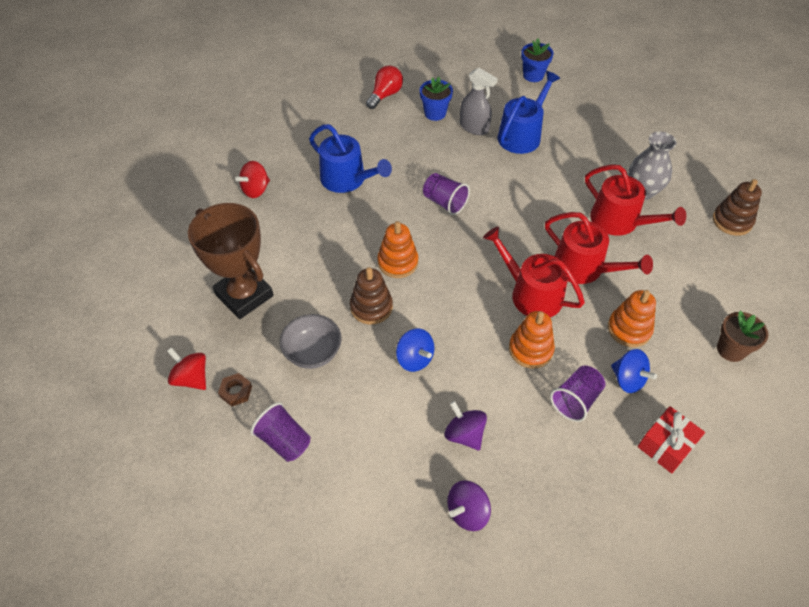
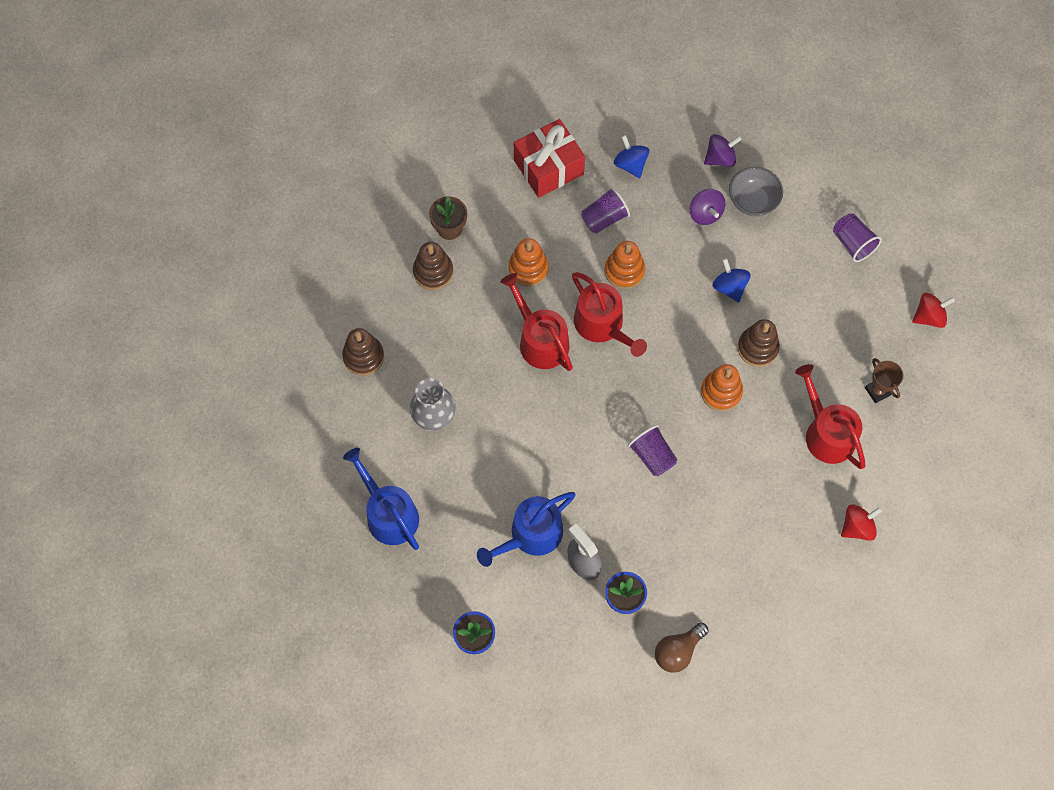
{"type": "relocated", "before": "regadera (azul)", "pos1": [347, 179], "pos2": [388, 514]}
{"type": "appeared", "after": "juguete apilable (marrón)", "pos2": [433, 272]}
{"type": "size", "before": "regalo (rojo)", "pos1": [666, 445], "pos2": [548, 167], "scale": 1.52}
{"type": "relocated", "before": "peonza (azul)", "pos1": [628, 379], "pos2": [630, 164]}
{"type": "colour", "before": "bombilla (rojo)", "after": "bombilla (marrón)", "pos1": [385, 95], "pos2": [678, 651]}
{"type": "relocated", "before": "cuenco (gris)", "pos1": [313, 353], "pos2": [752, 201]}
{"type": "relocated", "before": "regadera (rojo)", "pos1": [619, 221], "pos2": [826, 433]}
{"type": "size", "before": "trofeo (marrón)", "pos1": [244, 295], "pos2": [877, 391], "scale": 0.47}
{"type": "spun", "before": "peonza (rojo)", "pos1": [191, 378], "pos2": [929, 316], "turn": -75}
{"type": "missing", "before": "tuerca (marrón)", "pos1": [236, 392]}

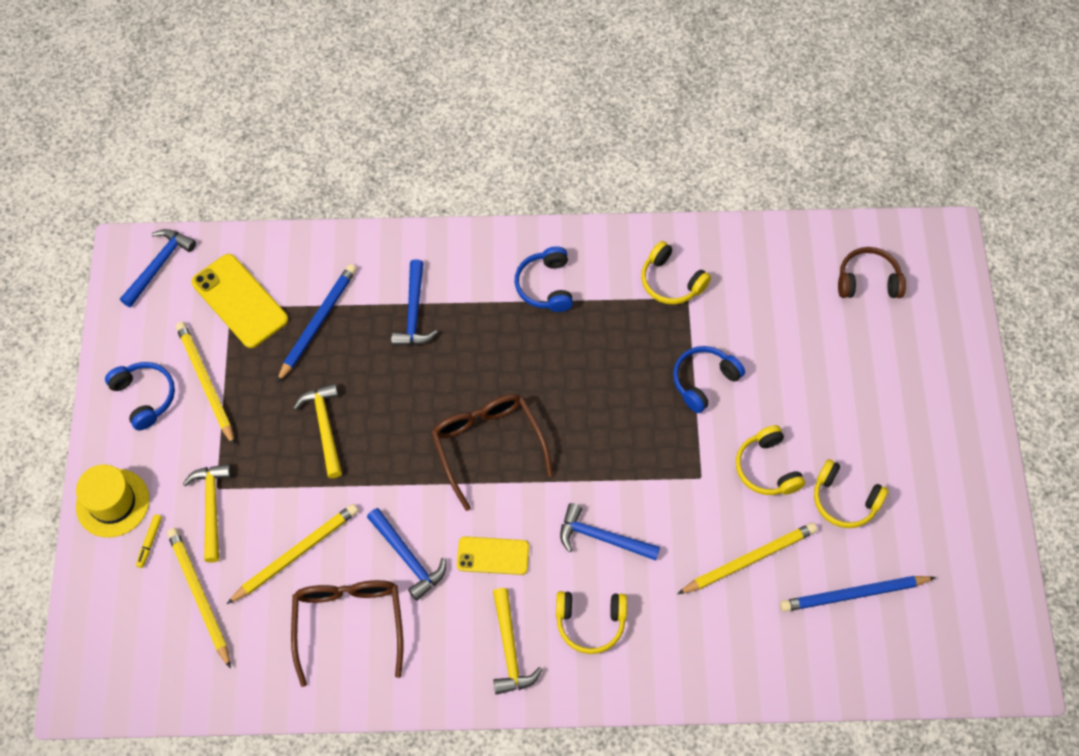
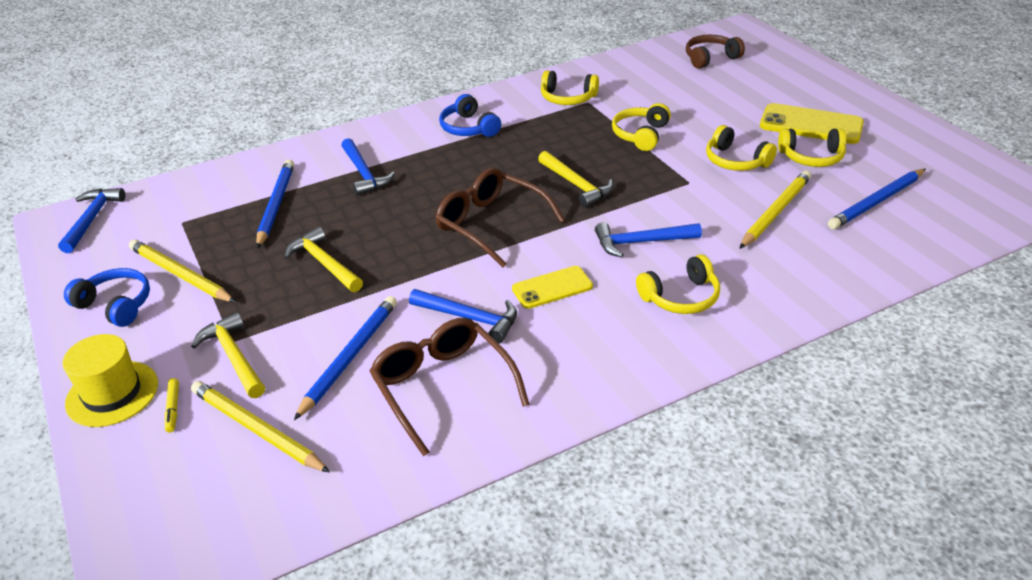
{"type": "colour", "before": "lápiz (amarillo)", "after": "lápiz (azul)", "pos1": [296, 554], "pos2": [350, 357]}
{"type": "relocated", "before": "martillo (amarillo)", "pos1": [510, 649], "pos2": [576, 185]}
{"type": "colour", "before": "auriculares (azul)", "after": "auriculares (amarillo)", "pos1": [704, 381], "pos2": [640, 135]}
{"type": "relocated", "before": "móvil (amarillo)", "pos1": [240, 301], "pos2": [811, 125]}

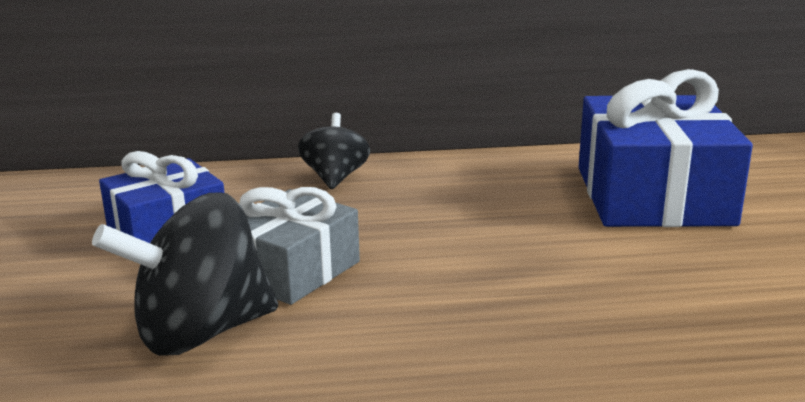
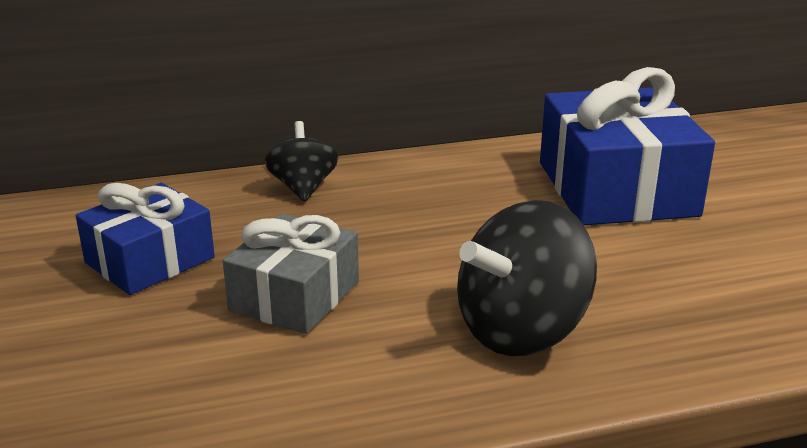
{"type": "relocated", "before": "peonza (negro)", "pos1": [200, 332], "pos2": [521, 330]}

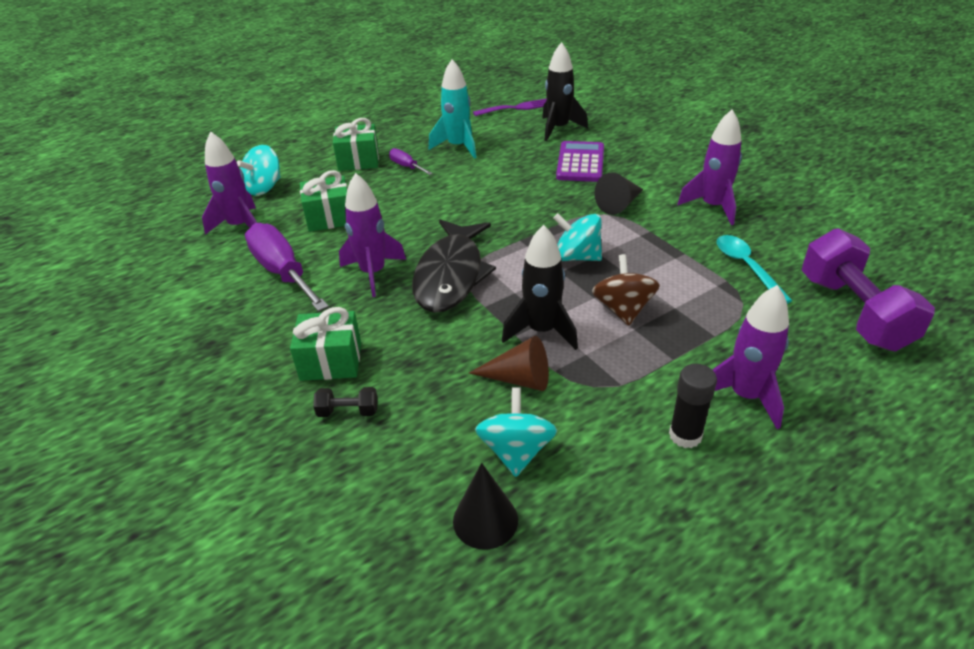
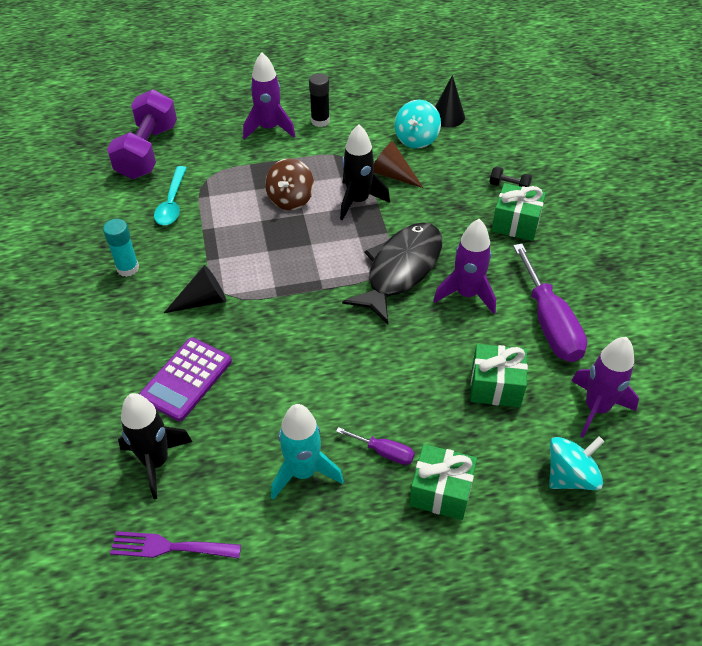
{"type": "exchanged", "before": "cohete (morado)", "after": "barra de pegamento (turquesa)", "pos1": [712, 207], "pos2": [128, 268]}
{"type": "spun", "before": "destornillador (morado)", "pos1": [406, 167], "pos2": [384, 452], "turn": -45}
{"type": "missing", "before": "peonza (turquesa)", "pos1": [577, 257]}

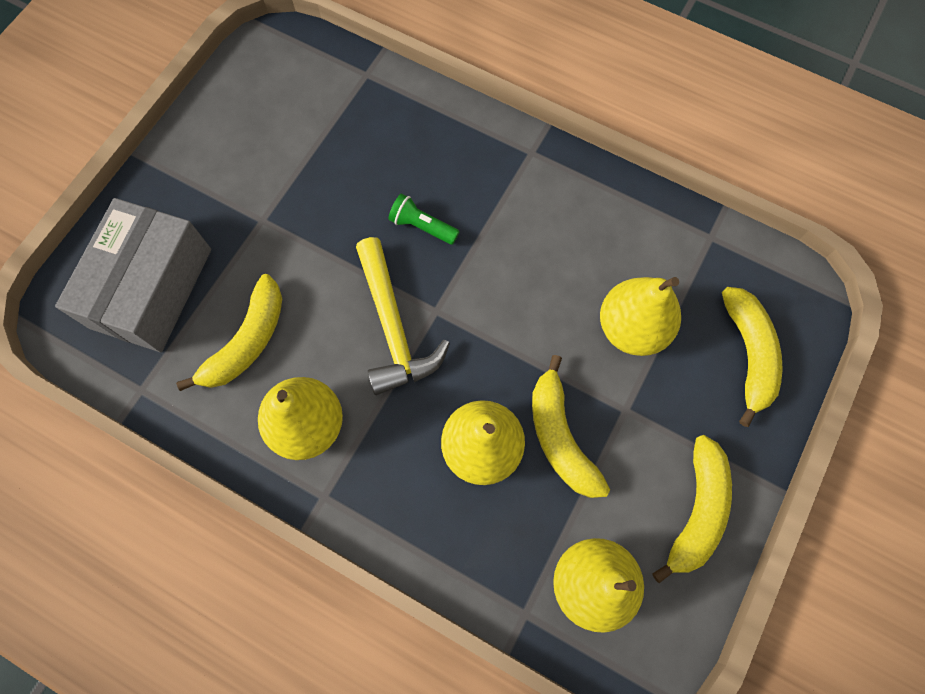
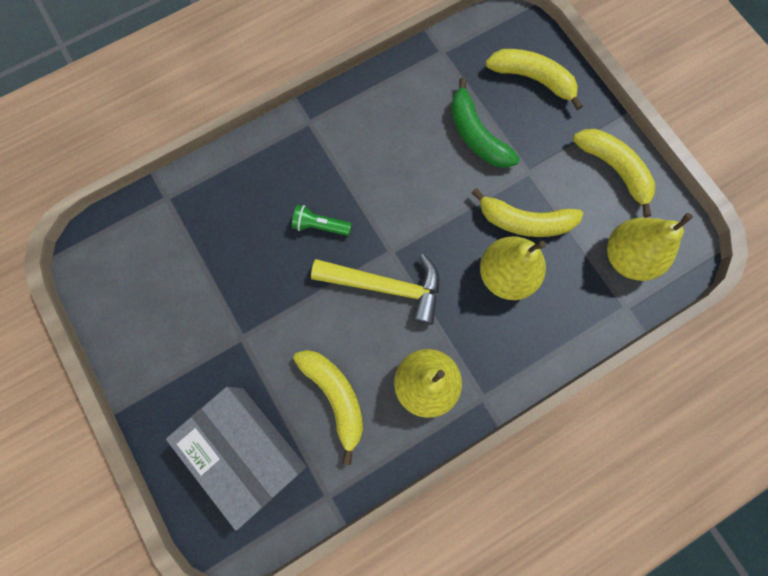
{"type": "spun", "before": "lámpara de mano (verde)", "pos1": [422, 226], "pos2": [320, 226], "turn": 45}
{"type": "exchanged", "before": "pera (amarillo)", "after": "plátano (verde)", "pos1": [632, 328], "pos2": [476, 135]}

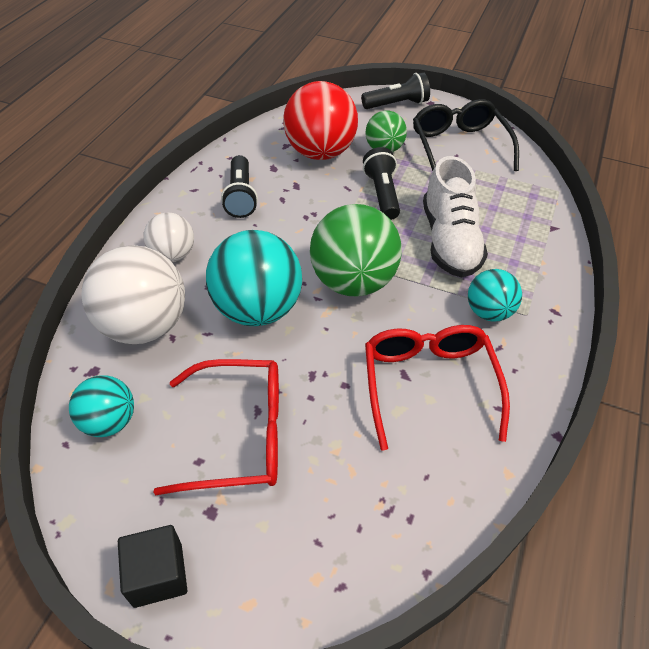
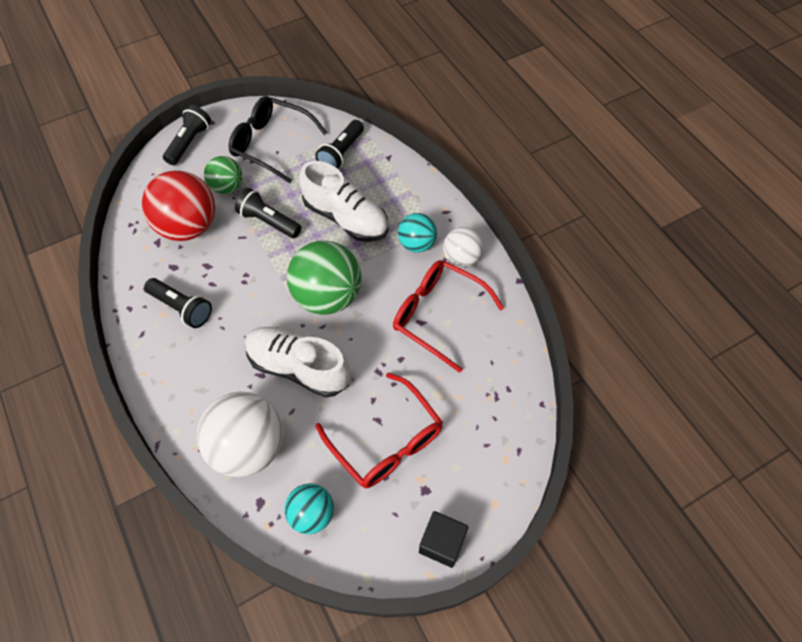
{"type": "exchanged", "before": "pelota (turquesa)", "after": "zapato (blanco)", "pos1": [257, 309], "pos2": [299, 368]}
{"type": "appeared", "after": "lámpara de mano (negro)", "pos2": [341, 153]}
{"type": "spun", "before": "gafas (rojo)", "pos1": [239, 434], "pos2": [386, 441], "turn": 105}
{"type": "relocated", "before": "pelota (blanco)", "pos1": [173, 255], "pos2": [461, 258]}

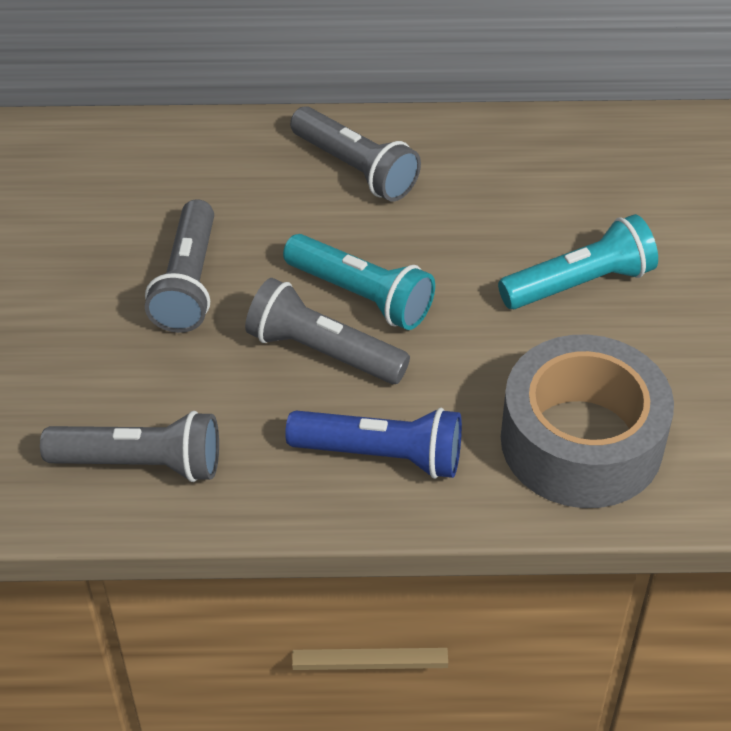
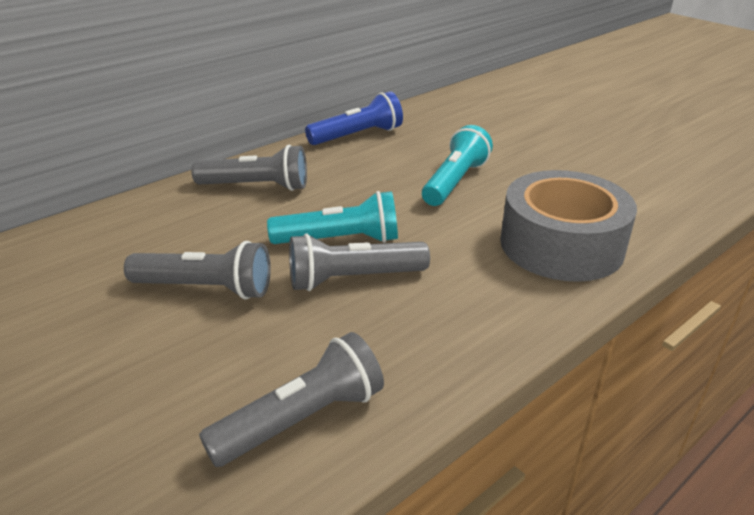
{"type": "spun", "before": "lámpara de mano (gris)", "pos1": [188, 283], "pos2": [206, 288], "turn": -45}
{"type": "relocated", "before": "lámpara de mano (azul)", "pos1": [381, 455], "pos2": [358, 136]}

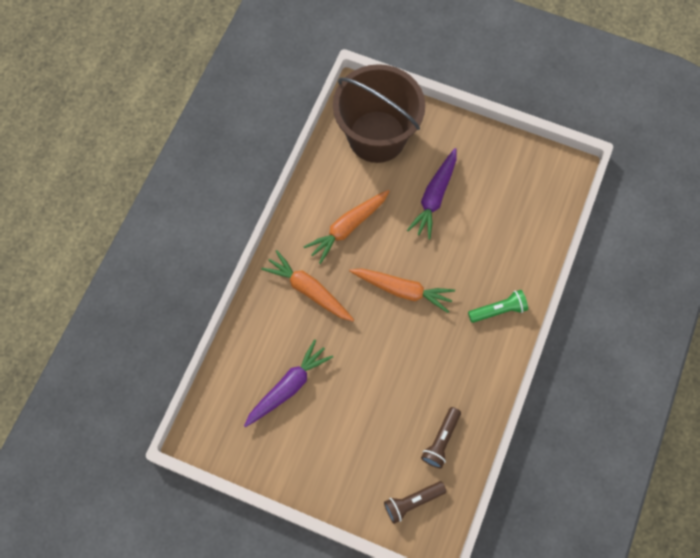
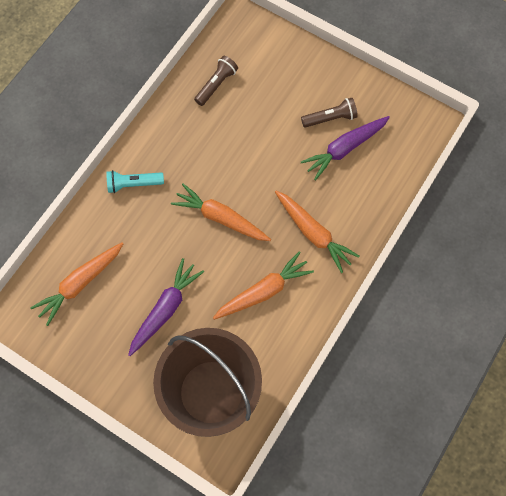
{"type": "appeared", "after": "zanahoria (naranja)", "pos2": [80, 283]}
{"type": "colour", "before": "lámpara de mano (verde)", "after": "lámpara de mano (turquesa)", "pos1": [498, 310], "pos2": [133, 184]}
{"type": "relocated", "before": "lámpara de mano (marrón)", "pos1": [412, 502], "pos2": [330, 118]}

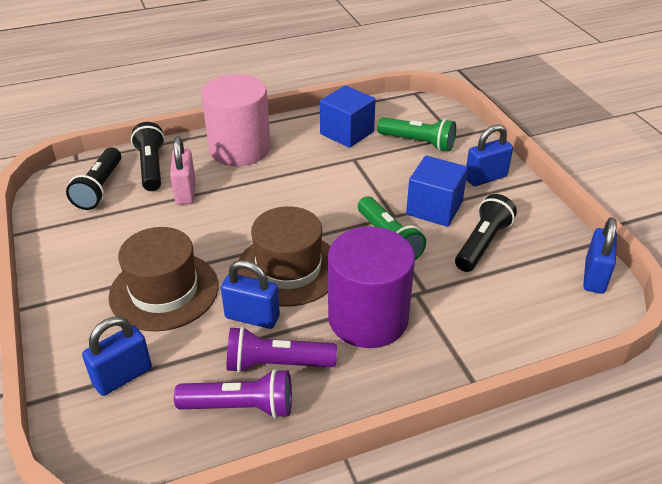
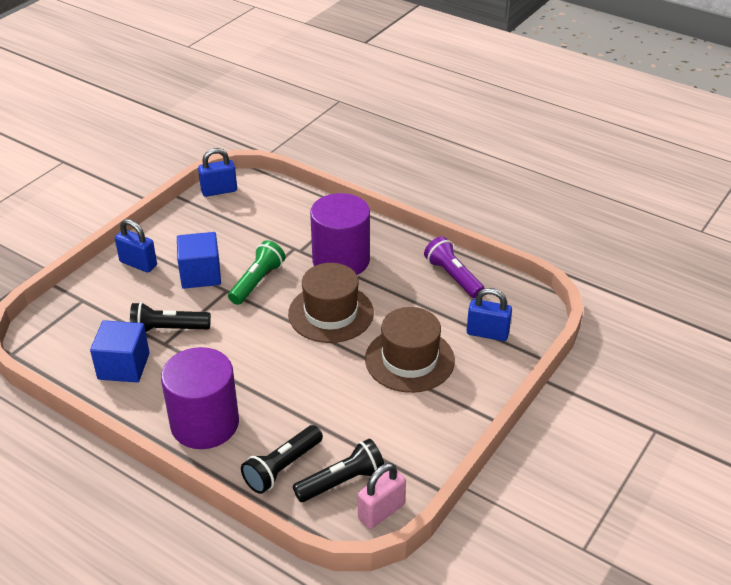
{"type": "relocated", "before": "lámpara de mano (negro)", "pos1": [482, 244], "pos2": [168, 329]}
{"type": "colour", "before": "cilindro (rosa)", "after": "cilindro (morado)", "pos1": [239, 149], "pos2": [205, 423]}
{"type": "relocated", "before": "candado (rosa)", "pos1": [185, 192], "pos2": [381, 511]}
{"type": "missing", "before": "candado (azul)", "pos1": [252, 317]}
{"type": "missing", "before": "lámpara de mano (morado)", "pos1": [277, 363]}
{"type": "missing", "before": "lámpara de mano (verde)", "pos1": [418, 143]}

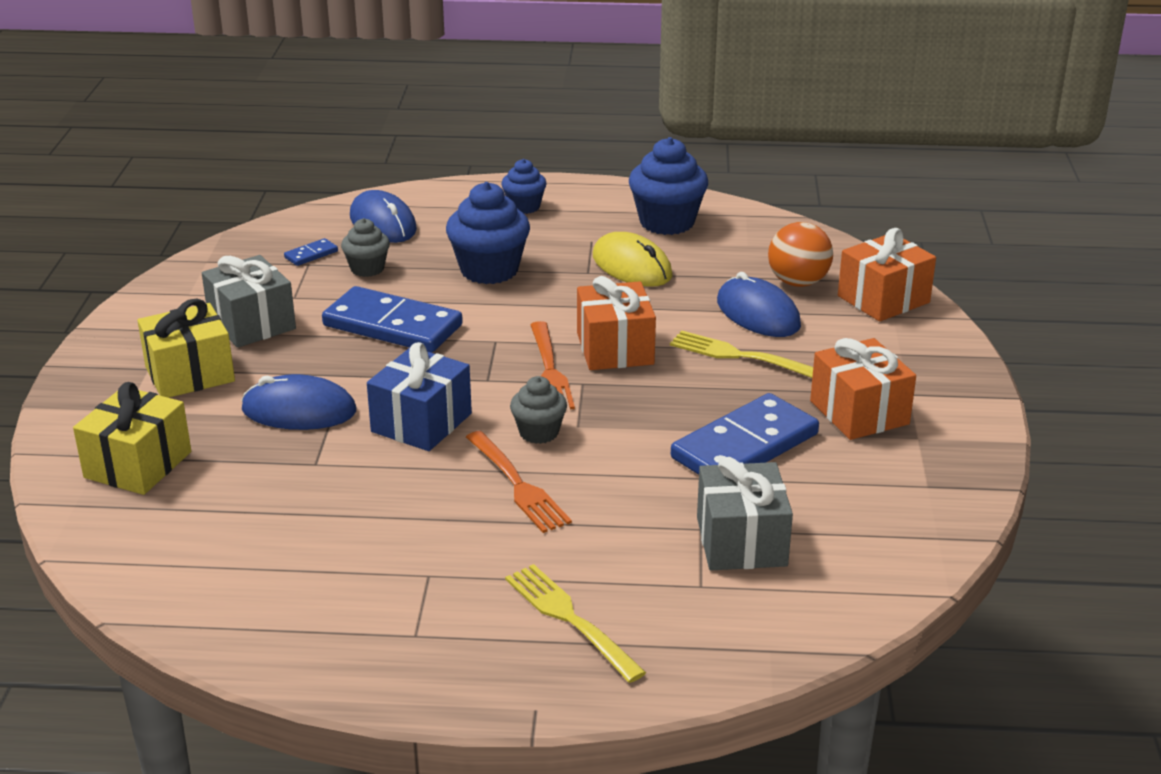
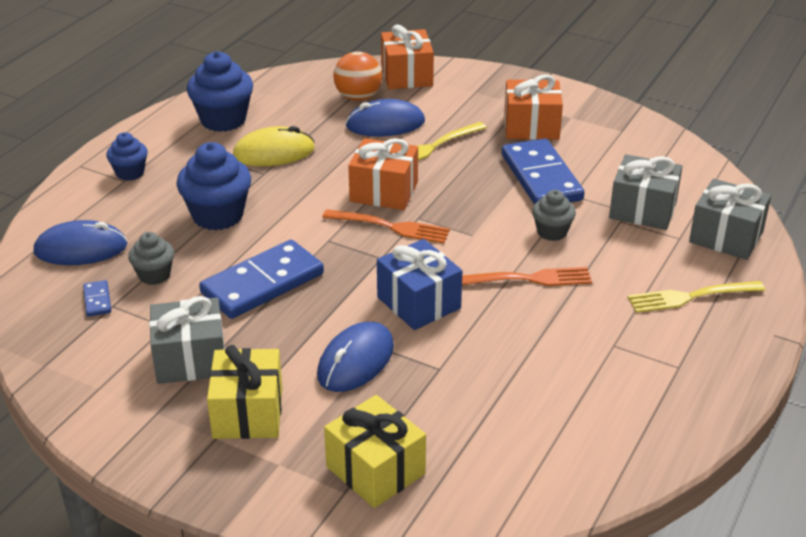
{"type": "relocated", "before": "magdalena (gris)", "pos1": [539, 432], "pos2": [552, 232]}
{"type": "appeared", "after": "regalo (gris)", "pos2": [726, 237]}

